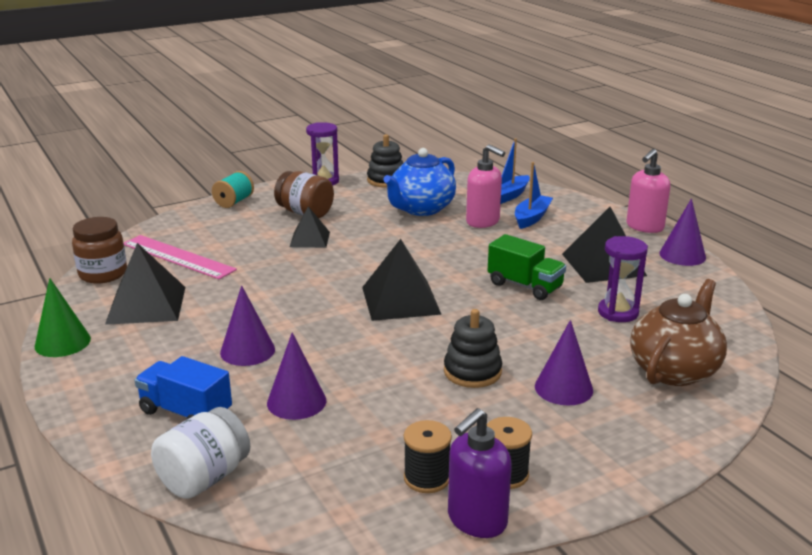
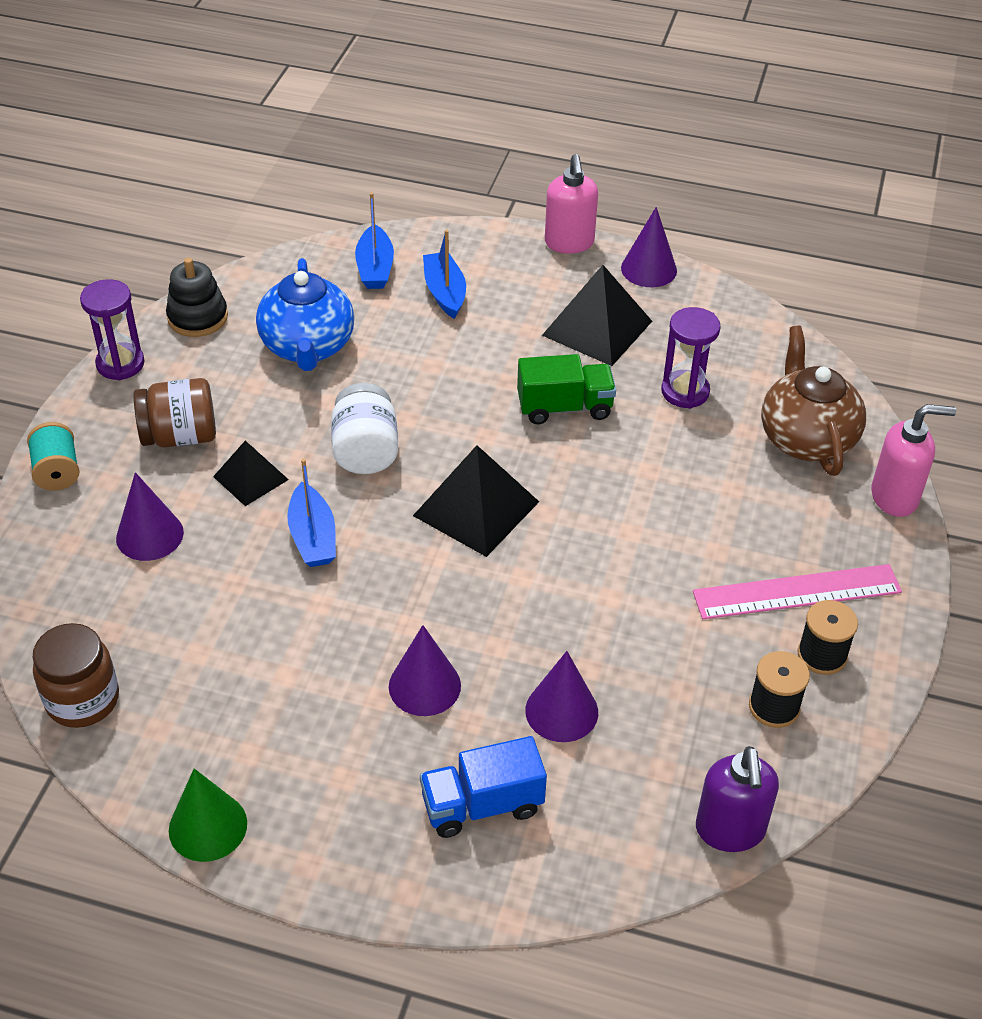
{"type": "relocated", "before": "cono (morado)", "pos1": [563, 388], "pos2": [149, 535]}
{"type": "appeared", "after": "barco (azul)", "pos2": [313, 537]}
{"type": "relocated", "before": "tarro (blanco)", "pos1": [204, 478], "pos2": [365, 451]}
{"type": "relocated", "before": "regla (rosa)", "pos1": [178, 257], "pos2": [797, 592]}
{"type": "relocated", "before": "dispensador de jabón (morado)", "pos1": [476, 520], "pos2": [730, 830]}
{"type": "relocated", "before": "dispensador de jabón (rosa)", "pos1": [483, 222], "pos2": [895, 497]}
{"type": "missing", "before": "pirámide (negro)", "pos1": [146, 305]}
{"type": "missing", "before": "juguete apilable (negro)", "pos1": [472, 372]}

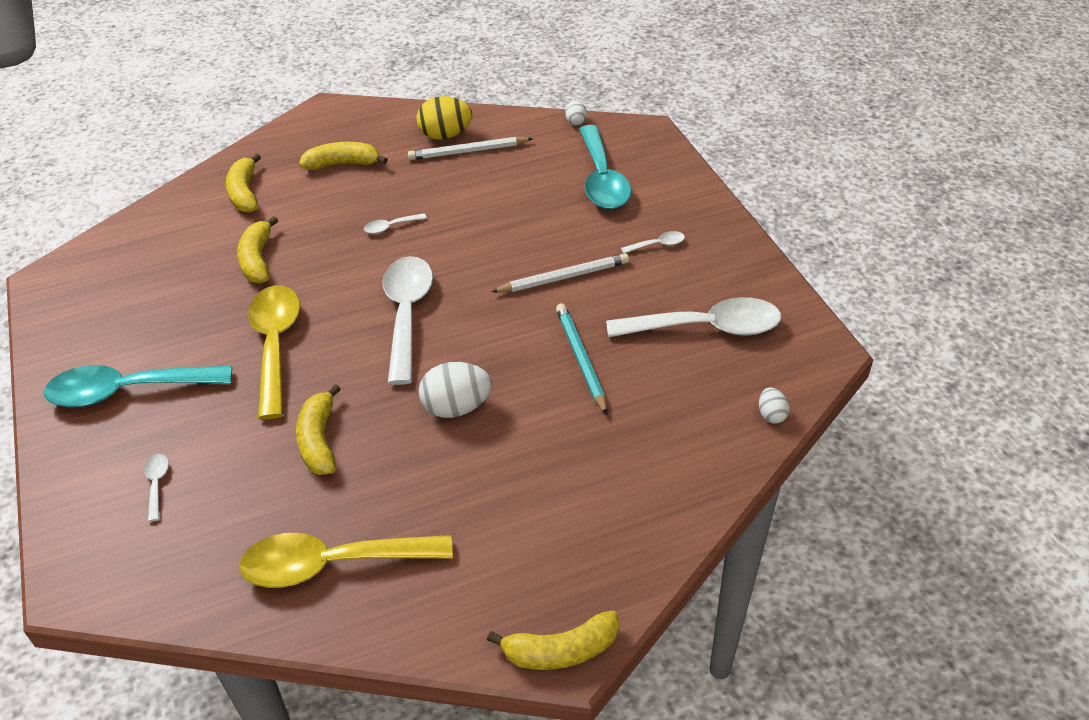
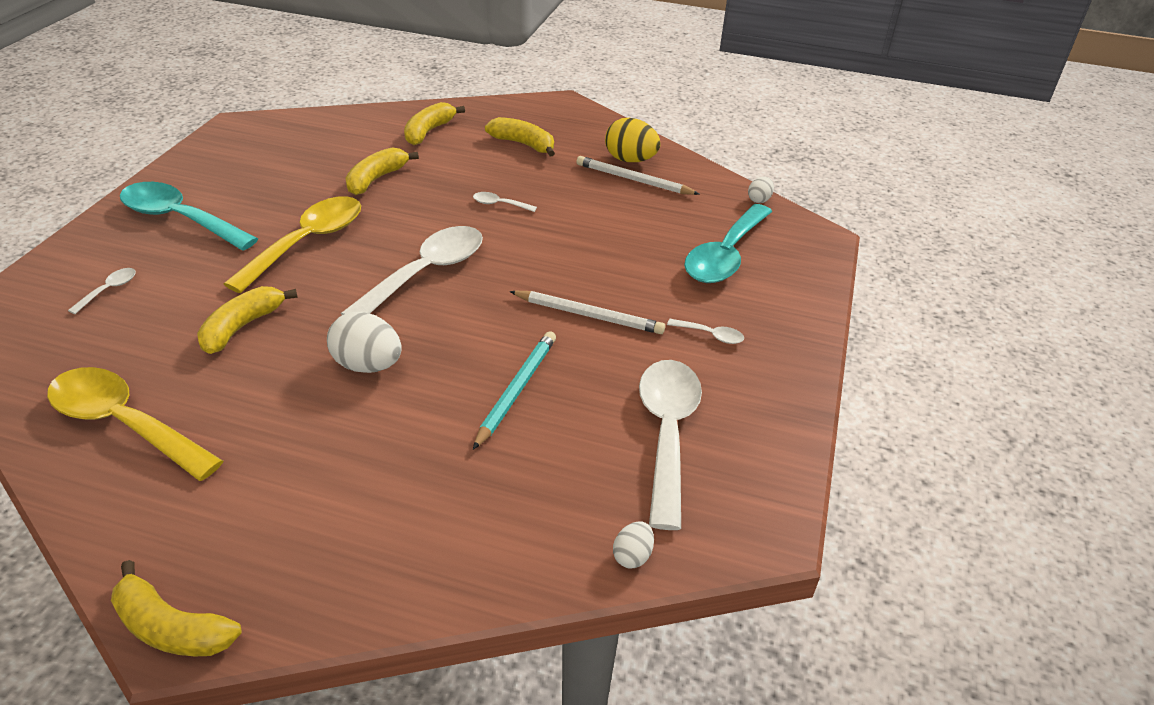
{"type": "spun", "before": "cuchara (blanco)", "pos1": [706, 328], "pos2": [667, 433], "turn": -120}

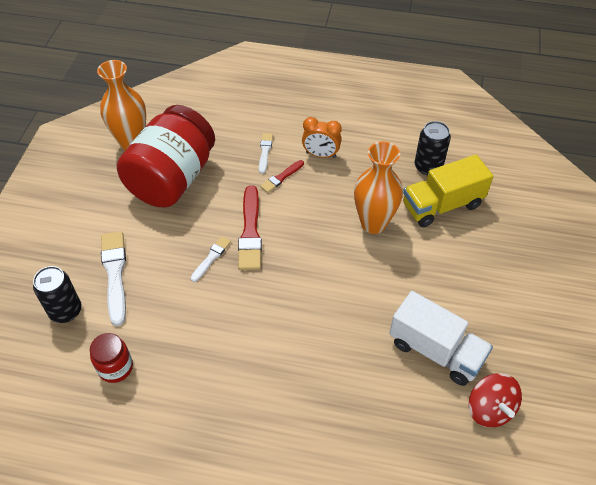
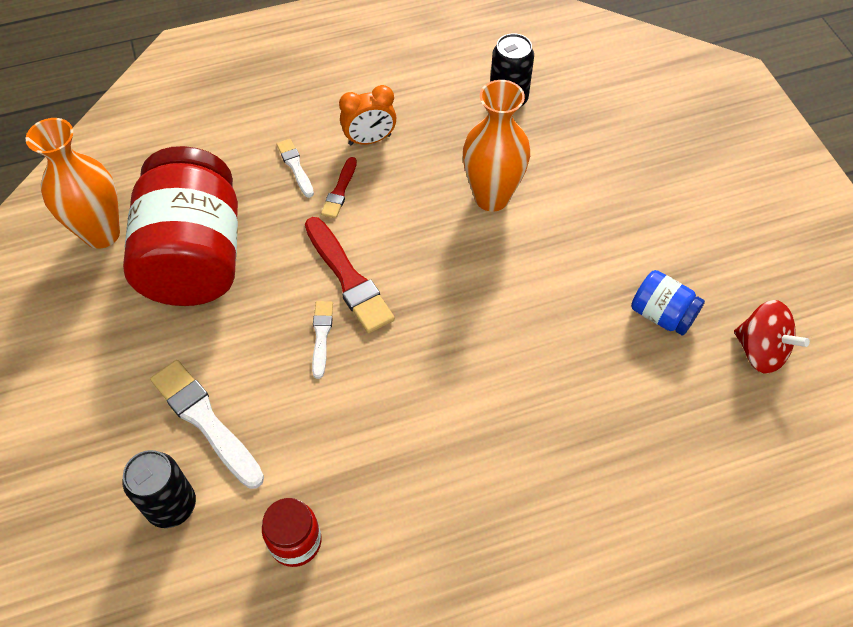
{"type": "exchanged", "before": "camión (blanco)", "after": "tarro (azul)", "pos1": [435, 350], "pos2": [661, 314]}
{"type": "missing", "before": "camión (amarillo)", "pos1": [442, 205]}

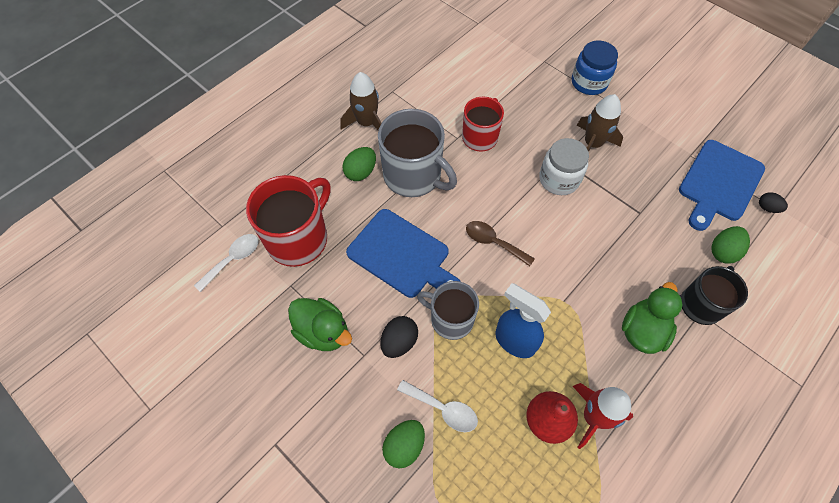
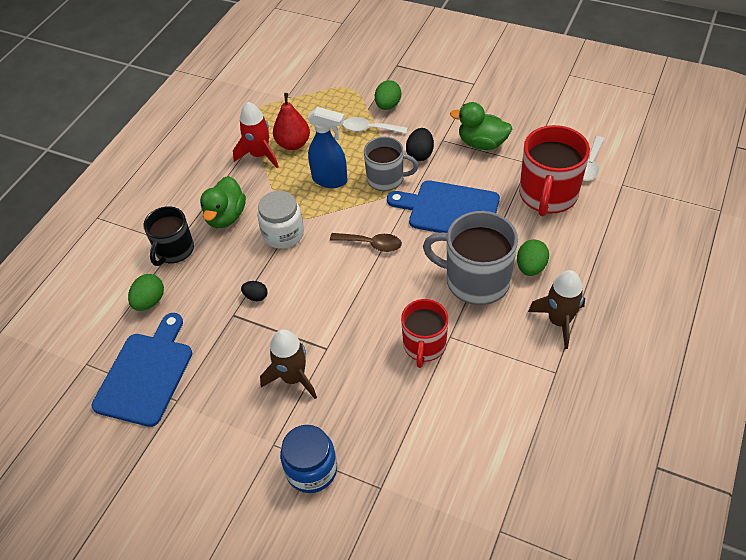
{"type": "relocated", "before": "huevo (negro)", "pos1": [767, 208], "pos2": [256, 296]}
{"type": "relocated", "before": "tarro (blanco)", "pos1": [559, 179], "pos2": [283, 234]}

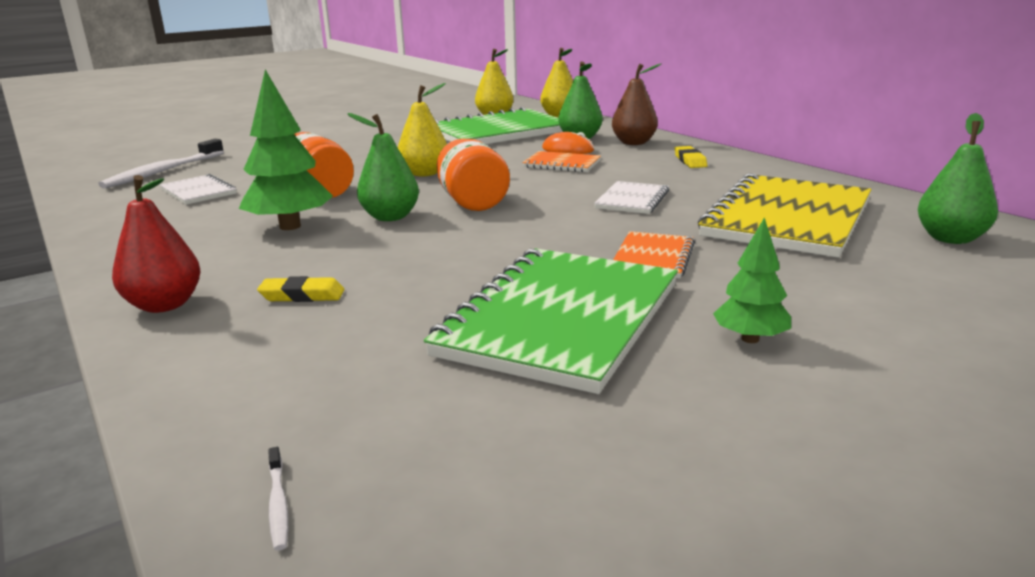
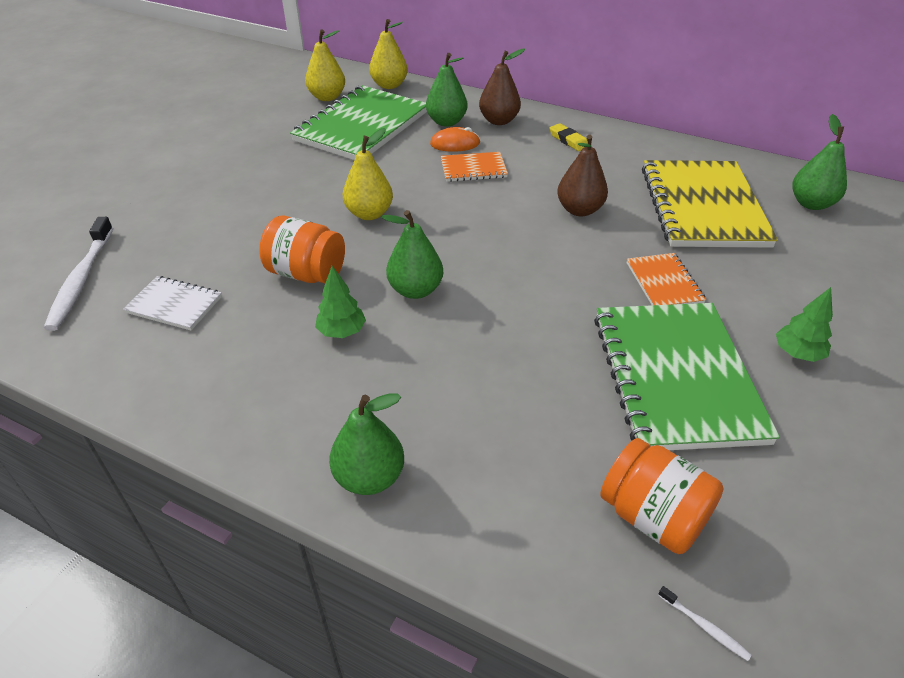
{"type": "size", "before": "árbol (verde)", "pos1": [290, 226], "pos2": [342, 332], "scale": 0.58}
{"type": "colour", "before": "pera (rojo)", "after": "pera (verde)", "pos1": [164, 305], "pos2": [369, 477]}
{"type": "exchanged", "before": "cuaderno (blanco)", "after": "pera (marrón)", "pos1": [632, 200], "pos2": [579, 210]}
{"type": "relocated", "before": "tarro (naranja)", "pos1": [472, 202], "pos2": [652, 516]}
{"type": "missing", "before": "goma de borrar (amarillo)", "pos1": [302, 295]}

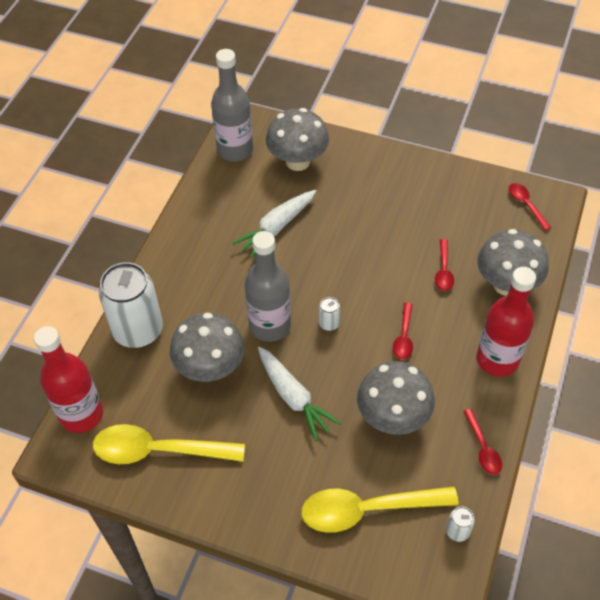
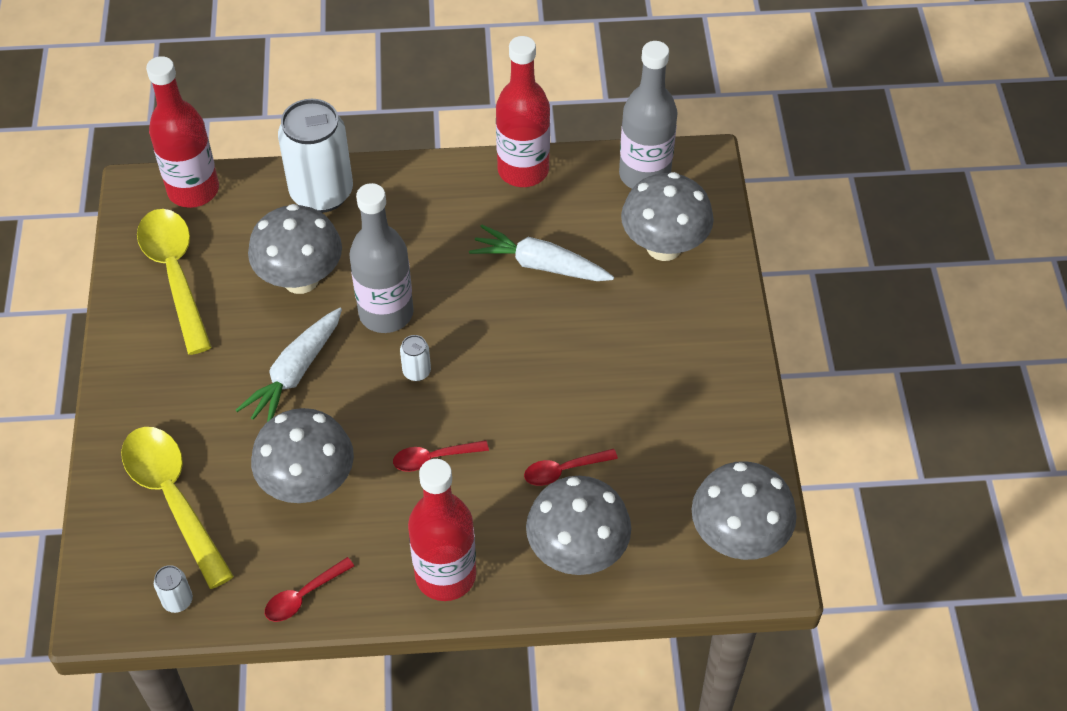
{"type": "appeared", "after": "botella (rojo)", "pos2": [523, 170]}
{"type": "exchanged", "before": "cuchara (rojo)", "after": "seta (gris)", "pos1": [526, 205], "pos2": [738, 538]}

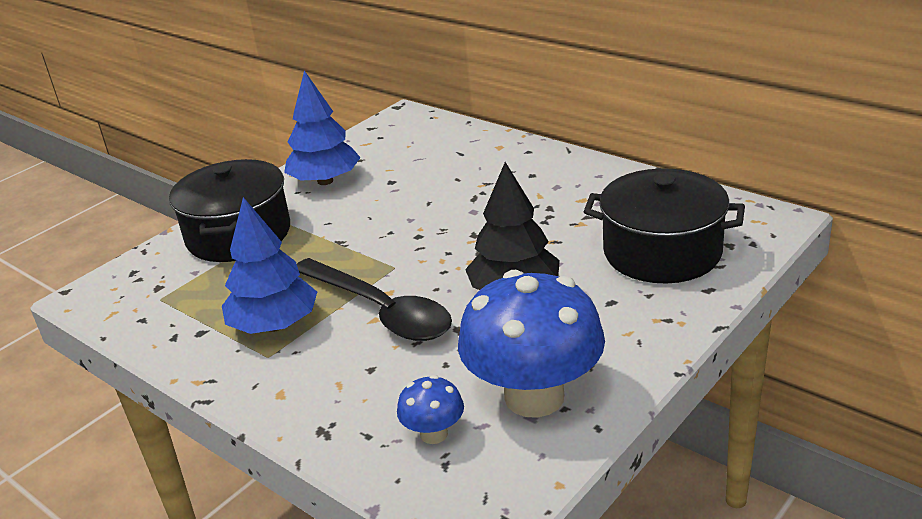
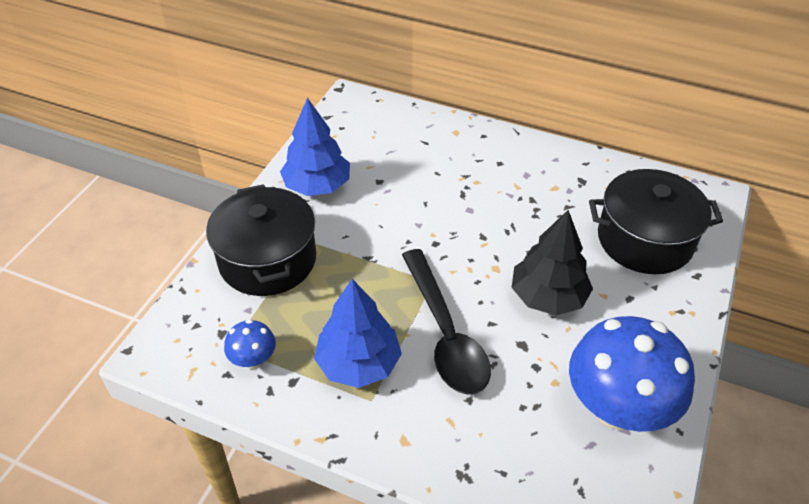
{"type": "relocated", "before": "seta (azul)", "pos1": [434, 434], "pos2": [253, 360]}
{"type": "spun", "before": "cuchara (negro)", "pos1": [380, 311], "pos2": [445, 333], "turn": 45}

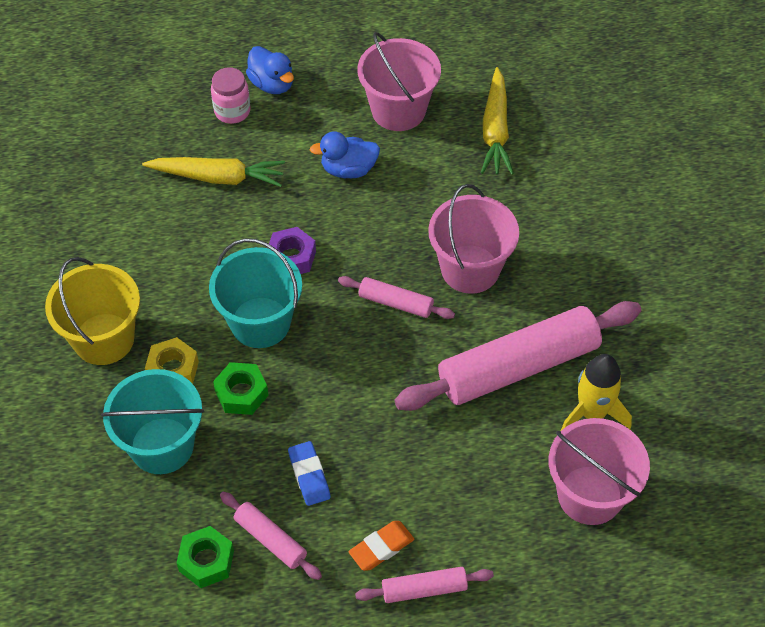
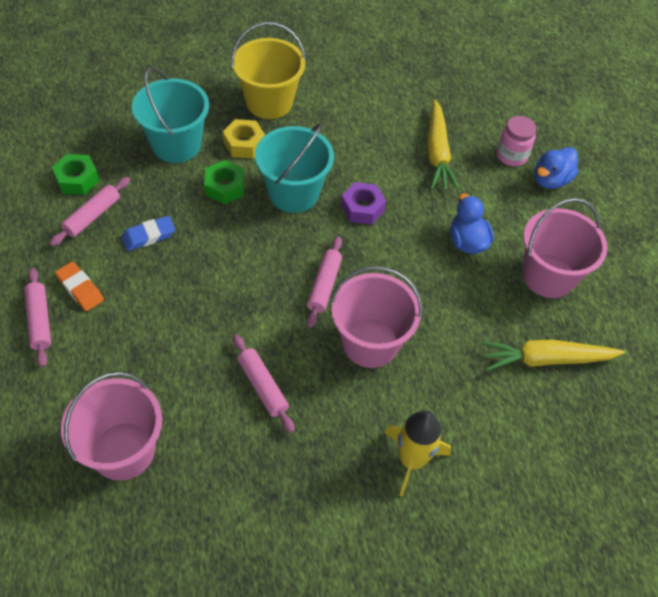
{"type": "size", "before": "rodillo (rosa)", "pos1": [518, 367], "pos2": [262, 387], "scale": 0.47}
{"type": "relocated", "before": "cohete (amarillo)", "pos1": [592, 412], "pos2": [412, 460]}

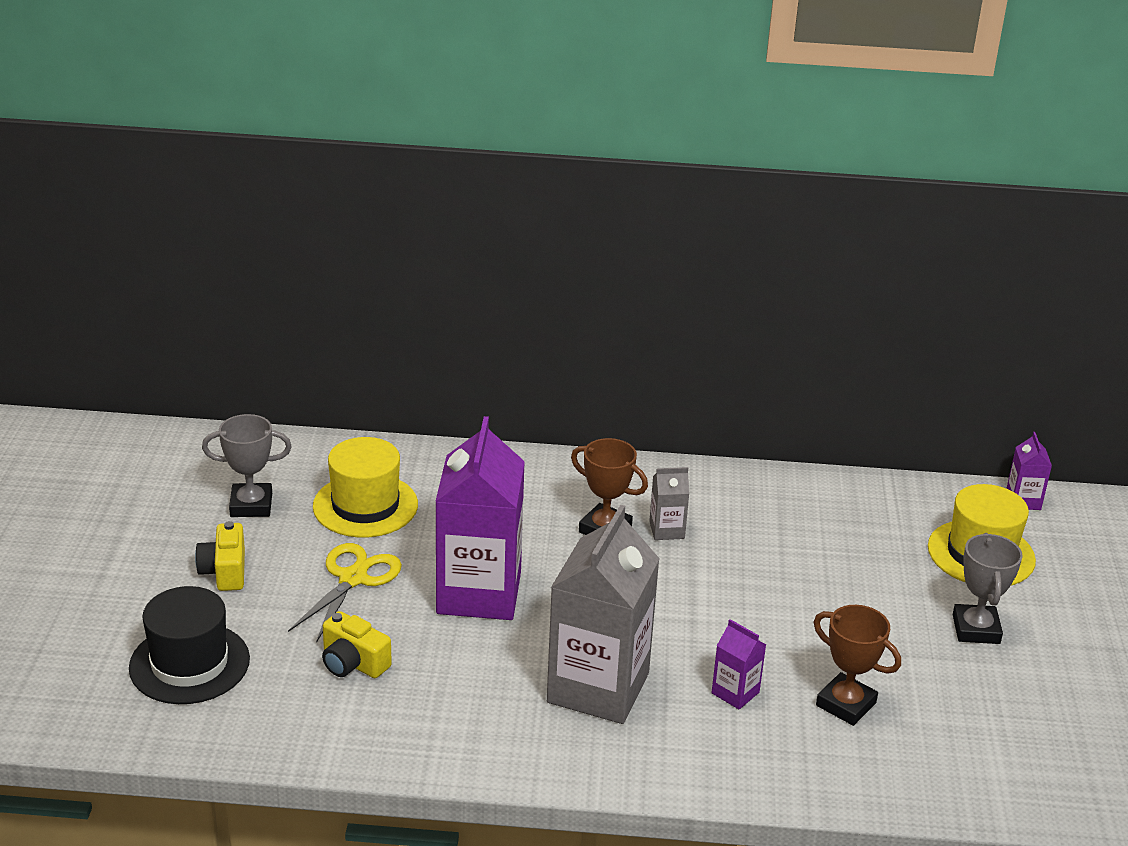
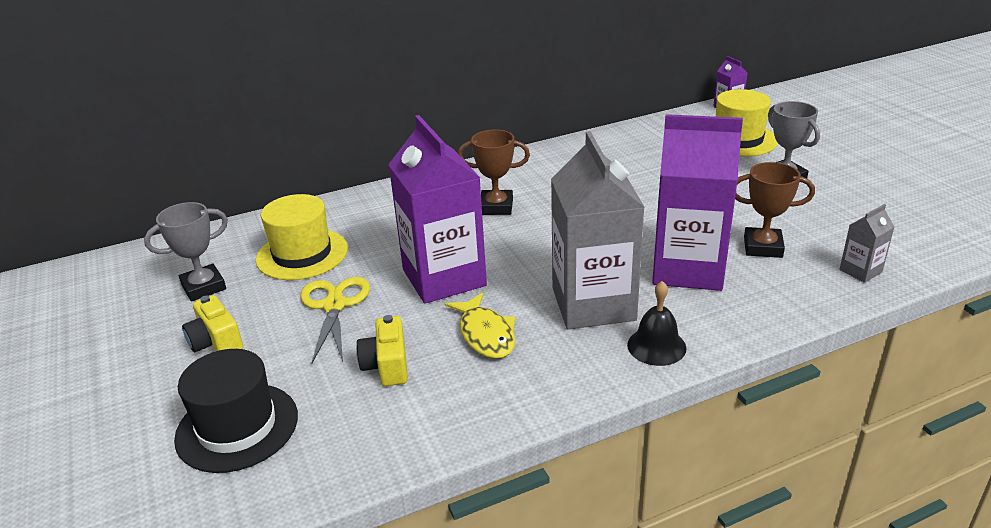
{"type": "spun", "before": "cámara (amarillo)", "pos1": [353, 663], "pos2": [387, 365], "turn": 75}
{"type": "appeared", "after": "pez (amarillo)", "pos2": [486, 334]}
{"type": "appeared", "after": "campana (negro)", "pos2": [656, 346]}
{"type": "size", "before": "cartón de leche (morado)", "pos1": [735, 693], "pos2": [688, 269], "scale": 2.33}
{"type": "relocated", "before": "cartón de leche (gris)", "pos1": [666, 530], "pos2": [860, 271]}

